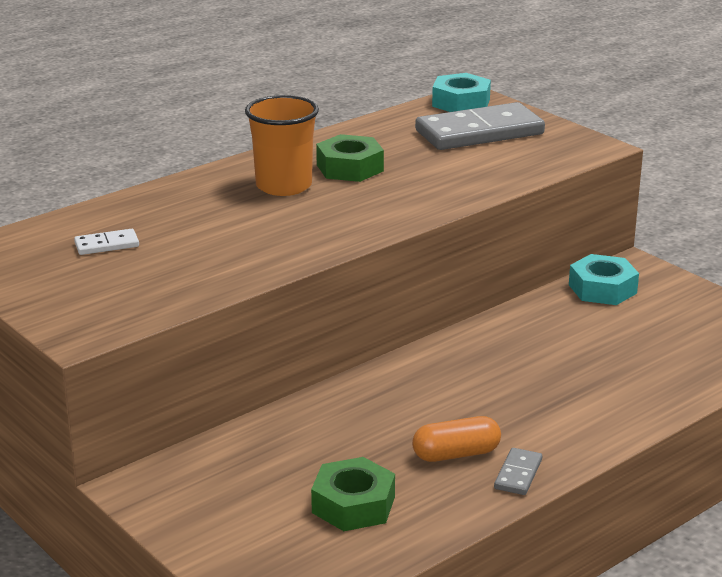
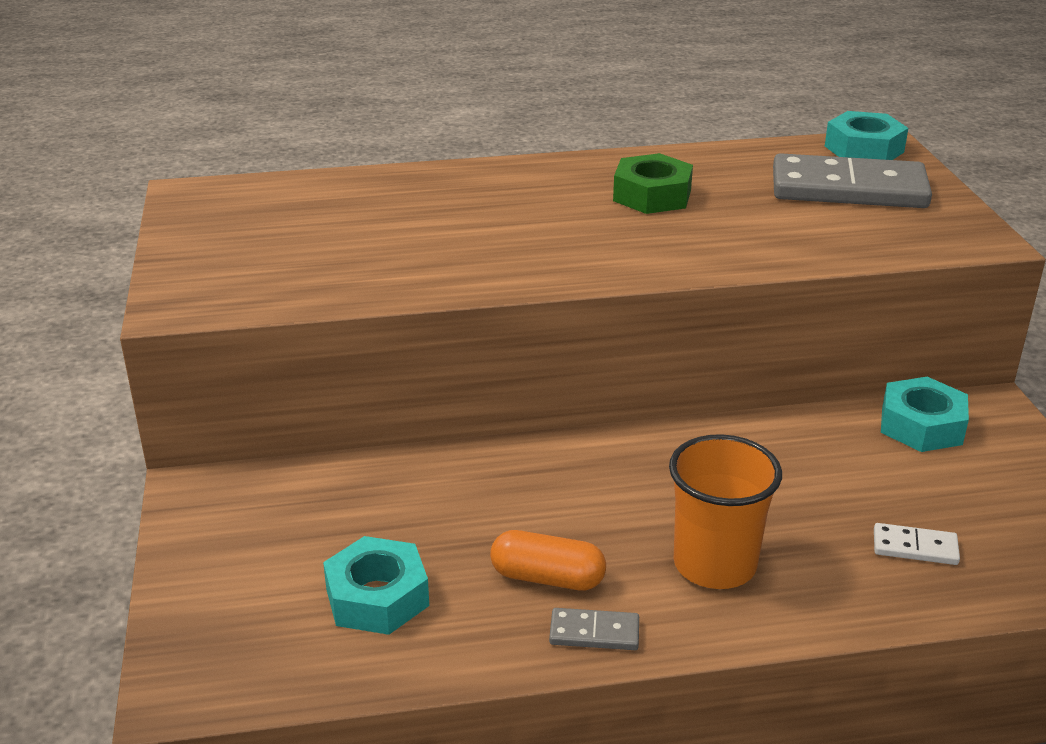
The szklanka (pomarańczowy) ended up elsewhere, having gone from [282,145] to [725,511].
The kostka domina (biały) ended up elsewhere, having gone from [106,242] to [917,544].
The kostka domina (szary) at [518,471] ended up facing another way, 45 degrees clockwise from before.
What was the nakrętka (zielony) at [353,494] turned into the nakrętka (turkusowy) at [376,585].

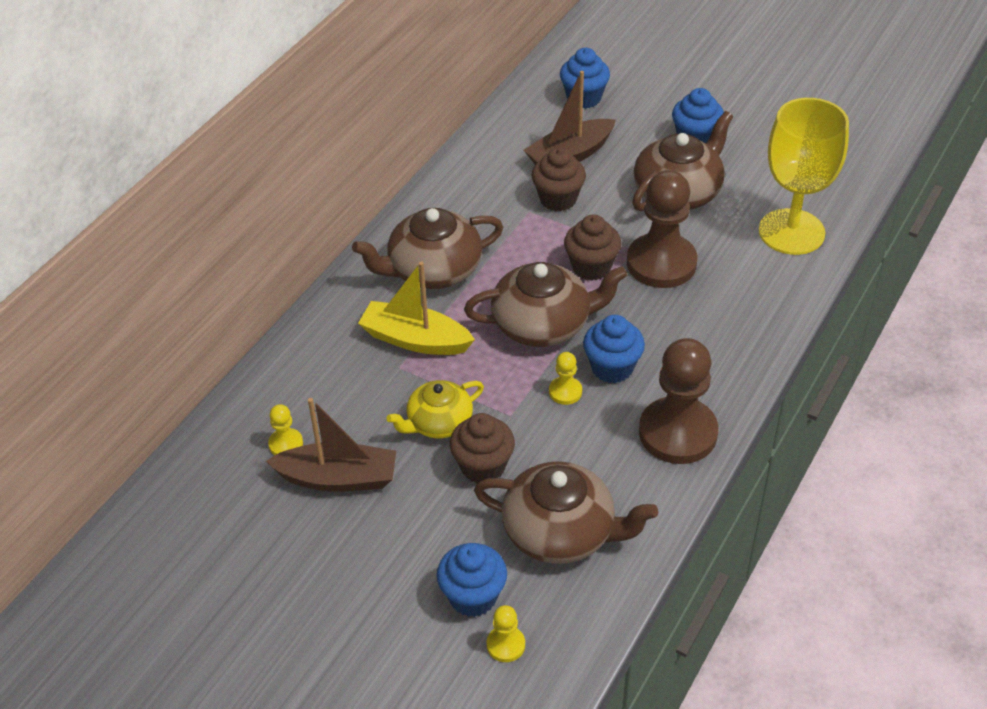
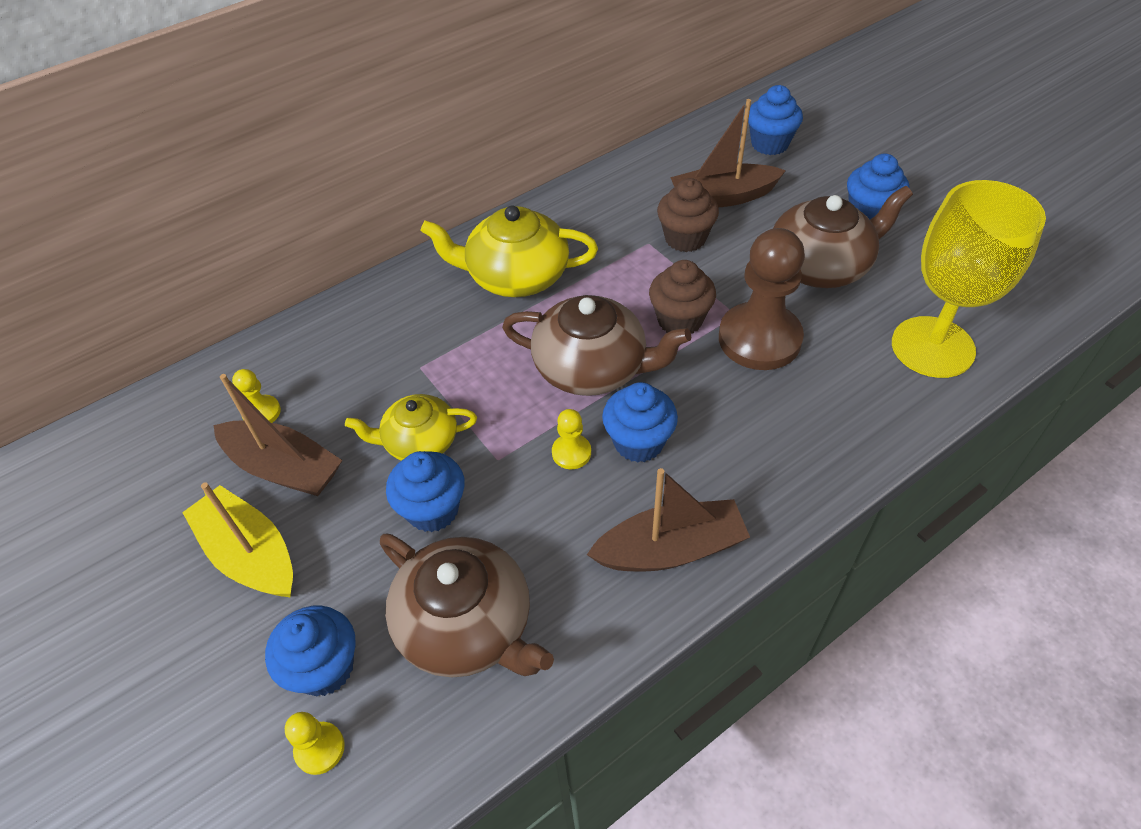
What was the imbryk (brązowy) at [427,248] turned into the imbryk (żółty) at [509,251].
The łódka (żółty) ended up elsewhere, having gone from [416,308] to [237,539].
Where the pionek (brązowy) stood at [678,401], the łódka (brązowy) came to stand at [668,519].
What was the muffinka (brązowy) at [482,448] turned into the muffinka (niebieski) at [425,491].

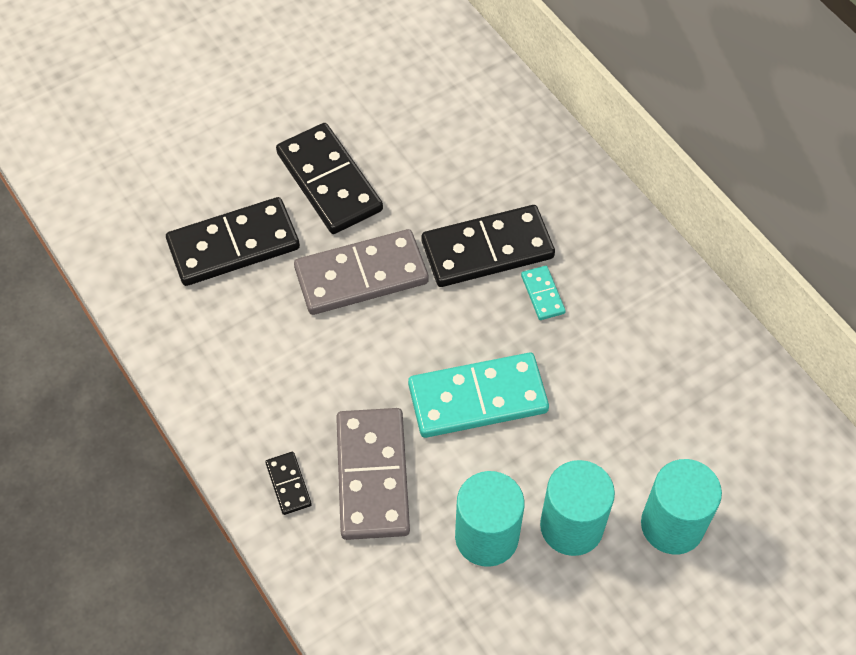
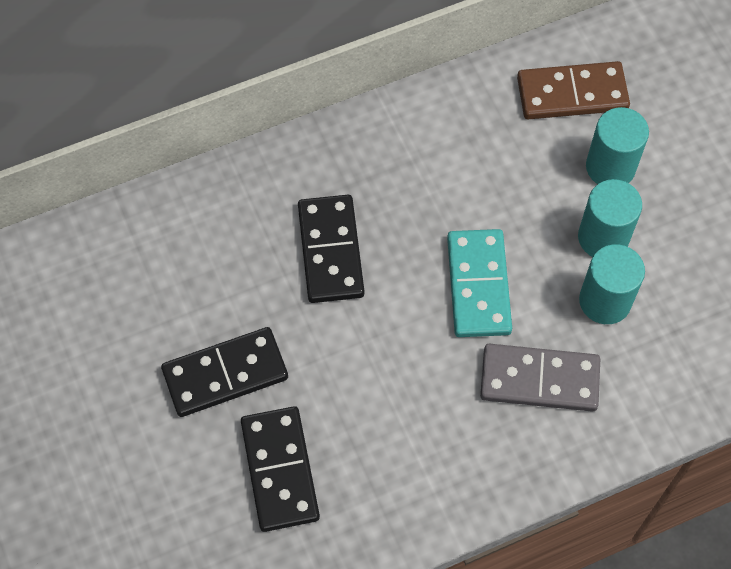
The second view lost the kostka domina (szary) at [361,272].
The second view lost the kostka domina (turkusowy) at [543,293].
The second view lost the kostka domina (czarny) at [288,483].
The second view gained the kostka domina (brązowy) at [573,90].

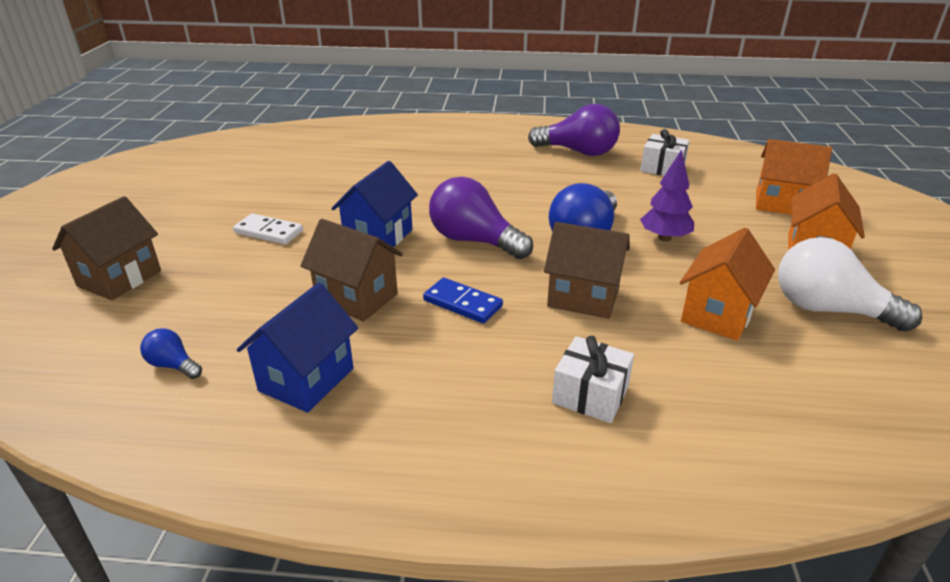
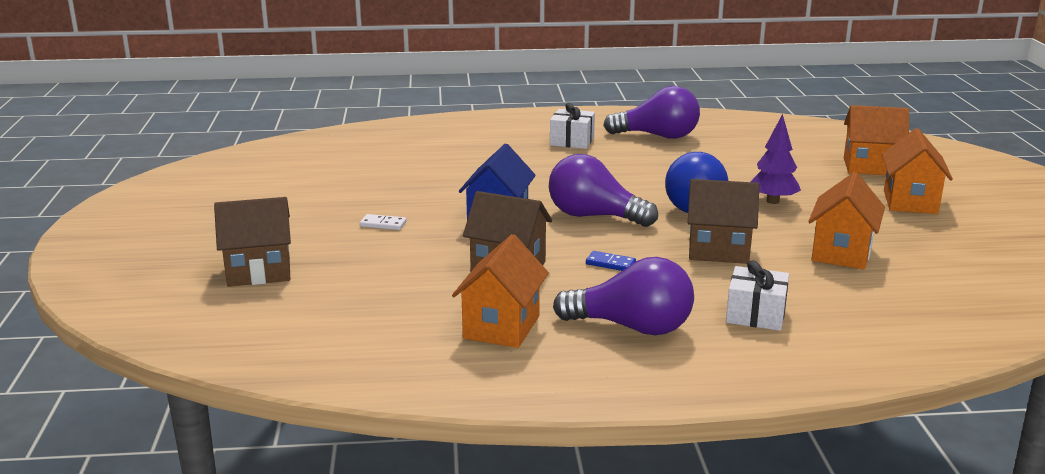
The prezent (biały) ended up elsewhere, having gone from [665,152] to [572,126].
The domek (brązowy) at [106,248] ended up facing another way, 60 degrees clockwise from before.
The size of the kostka domina (biały) at [268,229] changed by a factor of 0.66.
The second view lost the żarówka (biały) at [850,284].
The size of the kostka domina (niebieski) at [463,301] changed by a factor of 0.66.
What was the domek (niebieski) at [297,347] turned into the domek (pomarańczowy) at [500,291].
The second view lost the żarówka (niebieski) at [171,353].
The second view gained the żarówka (fioletowy) at [623,296].

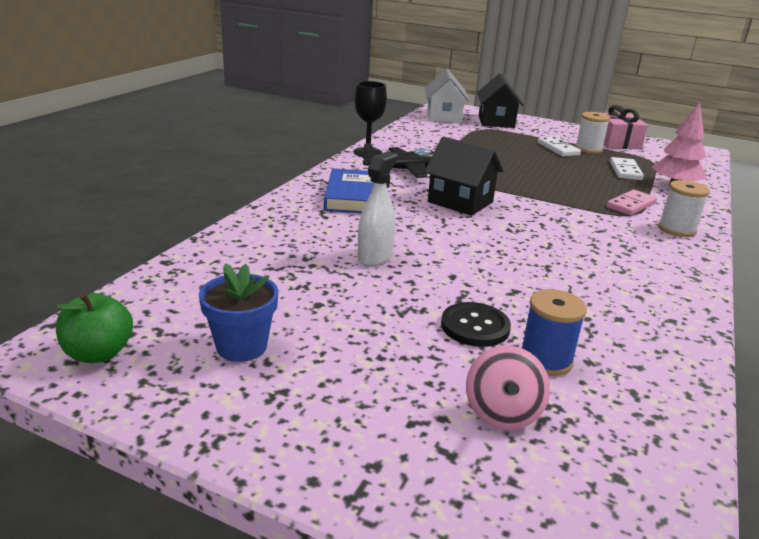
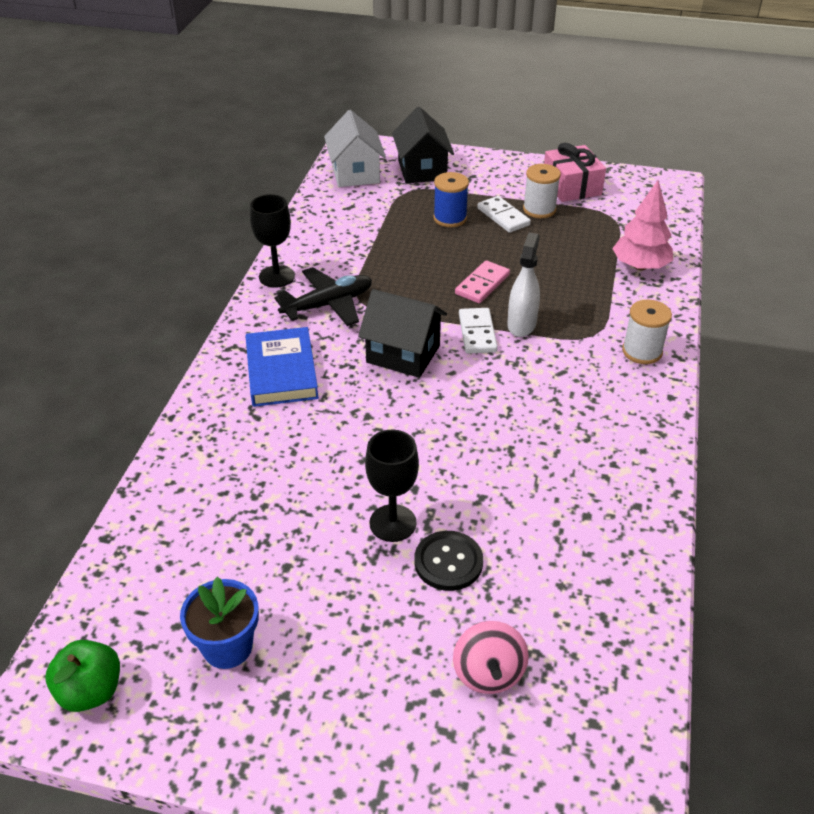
The spryskiwacz (biały) ended up elsewhere, having gone from [378,208] to [523,284].
The kostka domina (biały) ended up elsewhere, having gone from [627,168] to [478,331].
The kostka domina (różowy) ended up elsewhere, having gone from [631,203] to [482,281].
The szpulka (niebieski) ended up elsewhere, having gone from [554,332] to [451,199].
The second view gained the kielich (czarny) at [392,486].

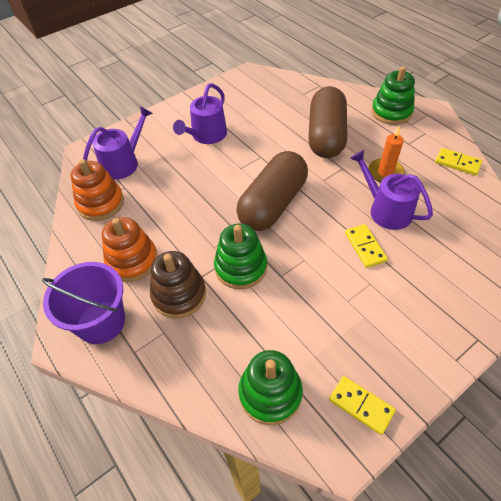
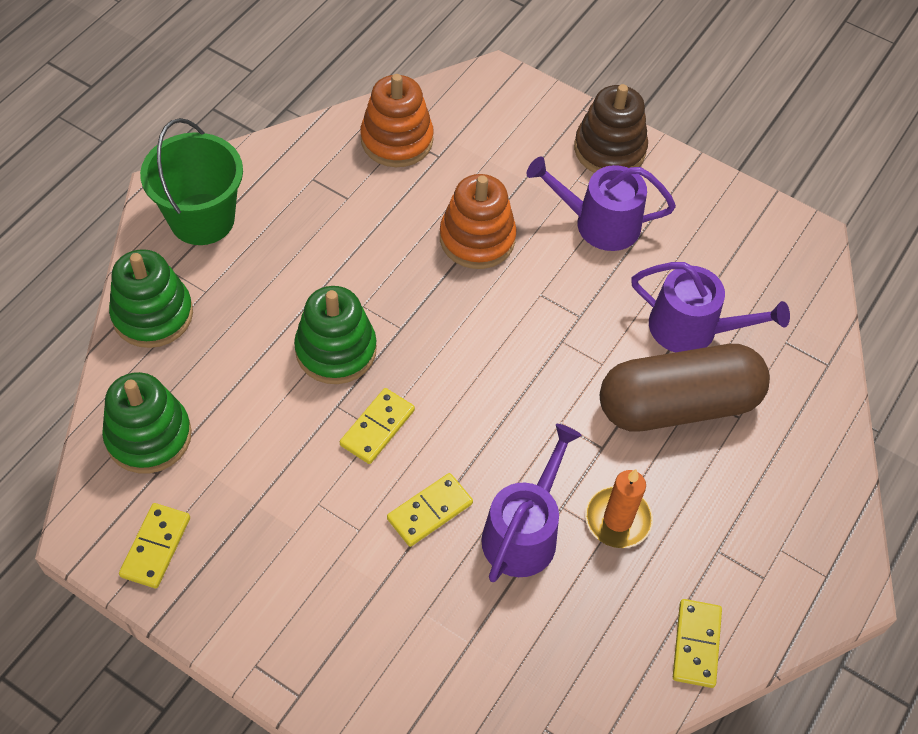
The zabawka nakładanka (zielony) ended up elsewhere, having gone from [393,95] to [151,298].
The konewka (fioletowy) ended up elsewhere, having gone from [118,143] to [710,307].
The second view lost the kapsułka (brązowy) at [272,191].
The zabawka nakładanka (pomarańczowy) ended up elsewhere, having gone from [130,249] to [478,221].
The zabawka nakładanka (brązowy) ended up elsewhere, having gone from [178,285] to [611,128].
What was the wiadro (fioletowy) at [83,303] turned into the wiadro (zielony) at [191,181].
The second view gained the kostka domina (żółty) at [377,426].

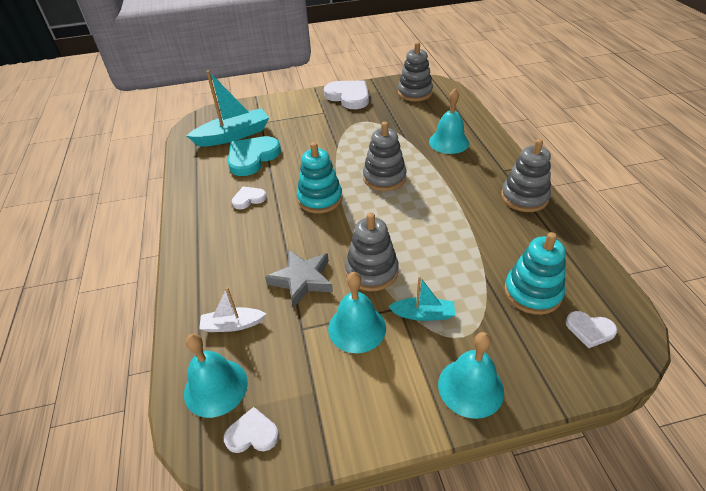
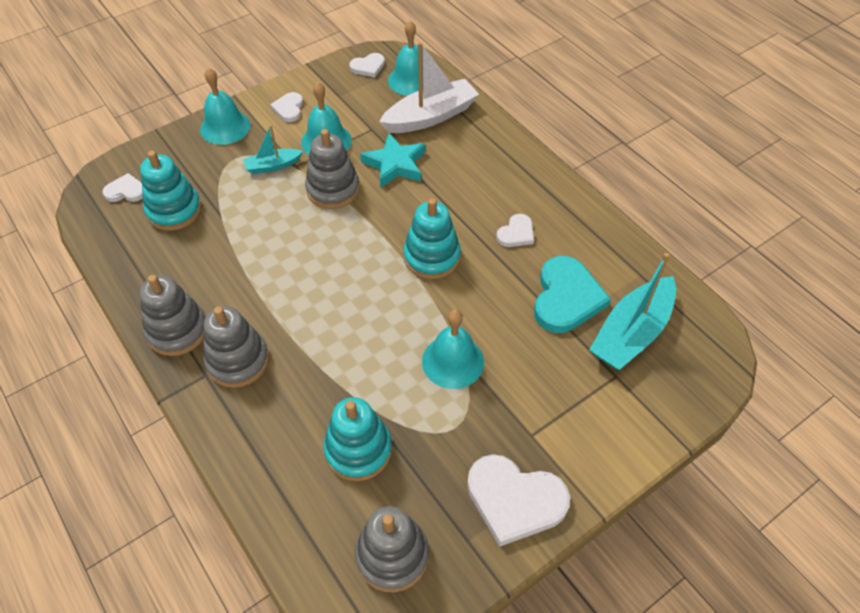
The dzwonek (turkusowy) ended up elsewhere, having gone from [449,121] to [453,349].
The zabawka nakładanka (szary) ended up elsewhere, having gone from [385,156] to [236,347].
What was the gwiazda (szary) at [299,279] turned into the gwiazda (turkusowy) at [392,160].
The size of the łódka (biały) at [232,309] changed by a factor of 1.87.
The second view gained the serce (biały) at [286,107].
The second view gained the zabawka nakładanka (turkusowy) at [357,439].

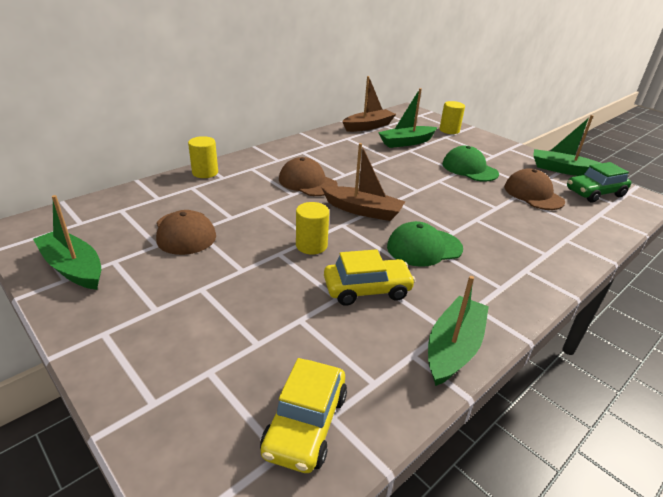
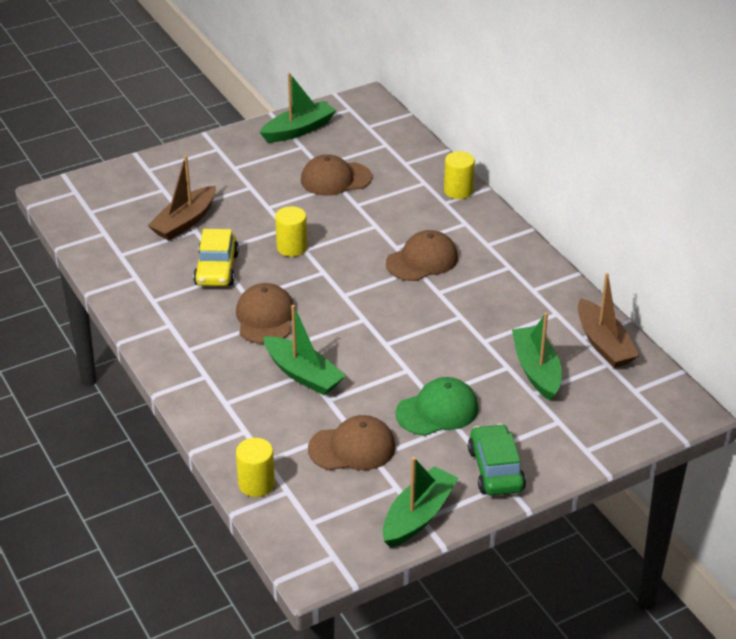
The walec (żółty) ended up elsewhere, having gone from [452,117] to [255,467].
The łódka (brązowy) ended up elsewhere, having gone from [363,182] to [181,198].
The samochód (zielony) ended up elsewhere, having gone from [599,182] to [497,460].
What was the czapka (zielony) at [425,244] turned into the czapka (brązowy) at [265,313].
The łódka (zielony) ended up elsewhere, having gone from [458,331] to [304,350].
The second view lost the samochód (żółty) at [303,415].

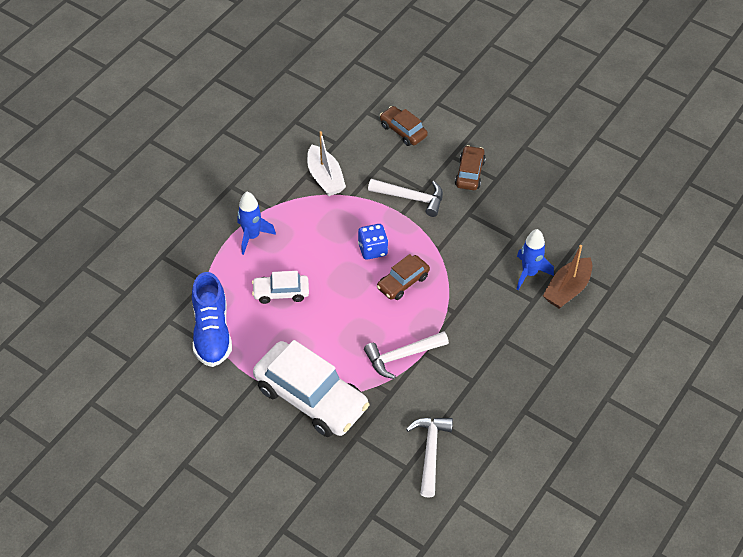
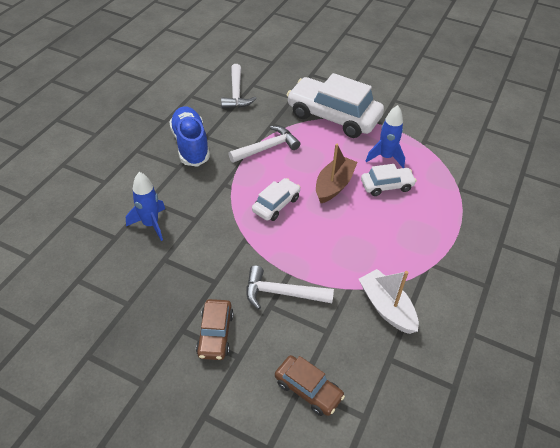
The rakieta (niebieski) ended up elsewhere, having gone from [257,223] to [385,136].
The second view lost the kostka do gry (niebieski) at [373,242].
The łódka (brązowy) ended up elsewhere, having gone from [567,277] to [336,173].
What was the samochód (brązowy) at [403,277] turned into the samochód (biały) at [276,199].
The but (niebieski) ended up elsewhere, having gone from [212,319] to [189,136].

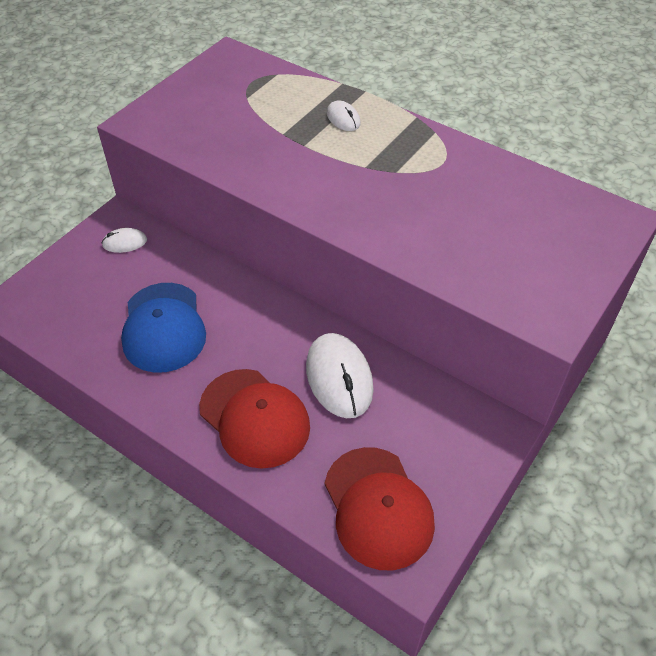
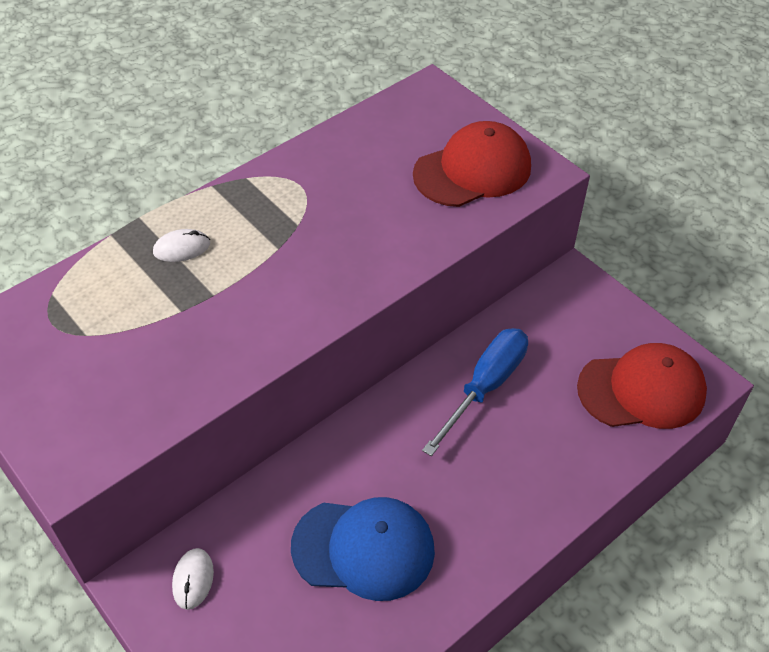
Where the myszka (biały) stood at [340,375], the śrubokręt (niebieski) came to stand at [475,392].
The czapka (czerwony) ended up elsewhere, having gone from [254,419] to [472,164].

